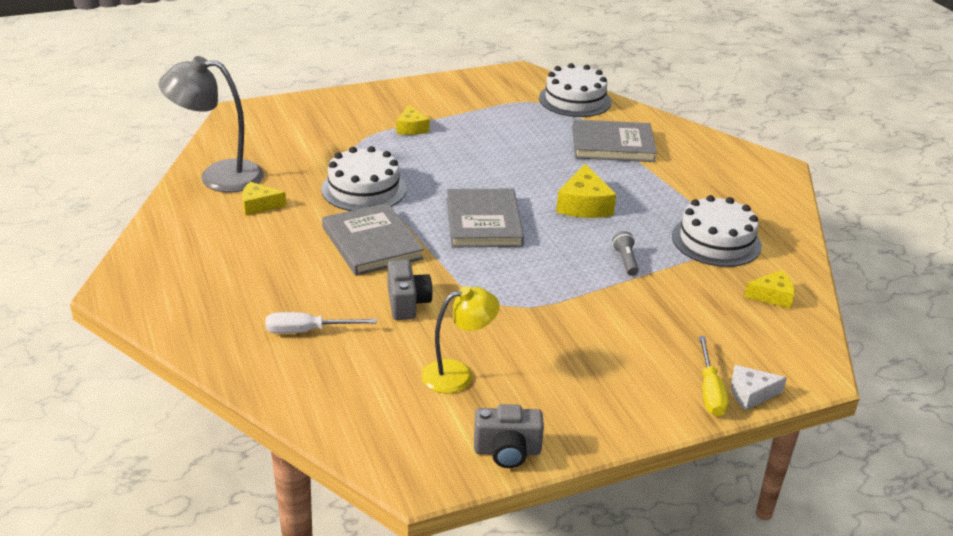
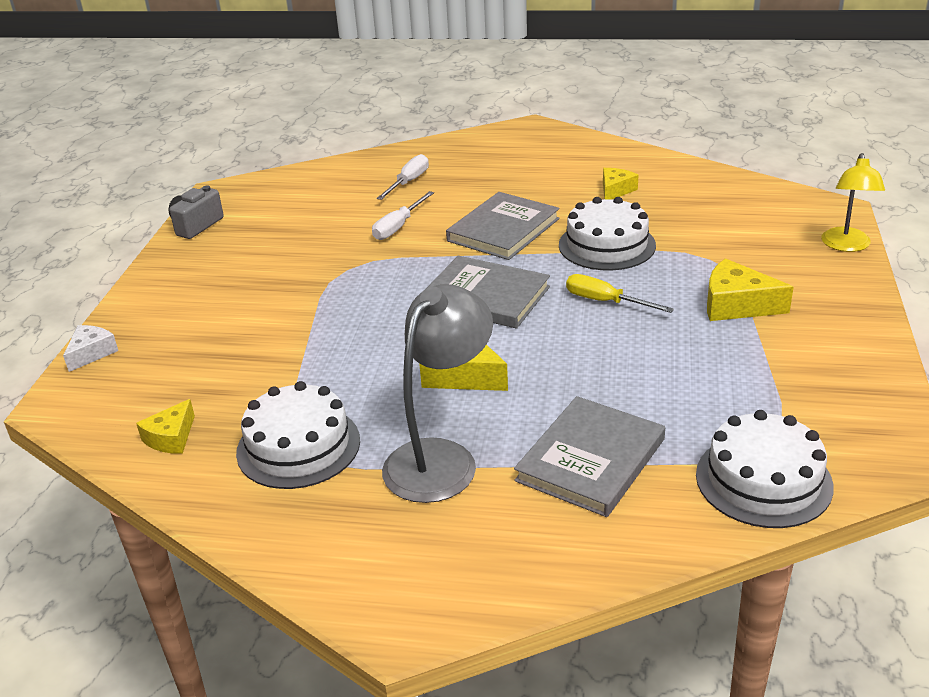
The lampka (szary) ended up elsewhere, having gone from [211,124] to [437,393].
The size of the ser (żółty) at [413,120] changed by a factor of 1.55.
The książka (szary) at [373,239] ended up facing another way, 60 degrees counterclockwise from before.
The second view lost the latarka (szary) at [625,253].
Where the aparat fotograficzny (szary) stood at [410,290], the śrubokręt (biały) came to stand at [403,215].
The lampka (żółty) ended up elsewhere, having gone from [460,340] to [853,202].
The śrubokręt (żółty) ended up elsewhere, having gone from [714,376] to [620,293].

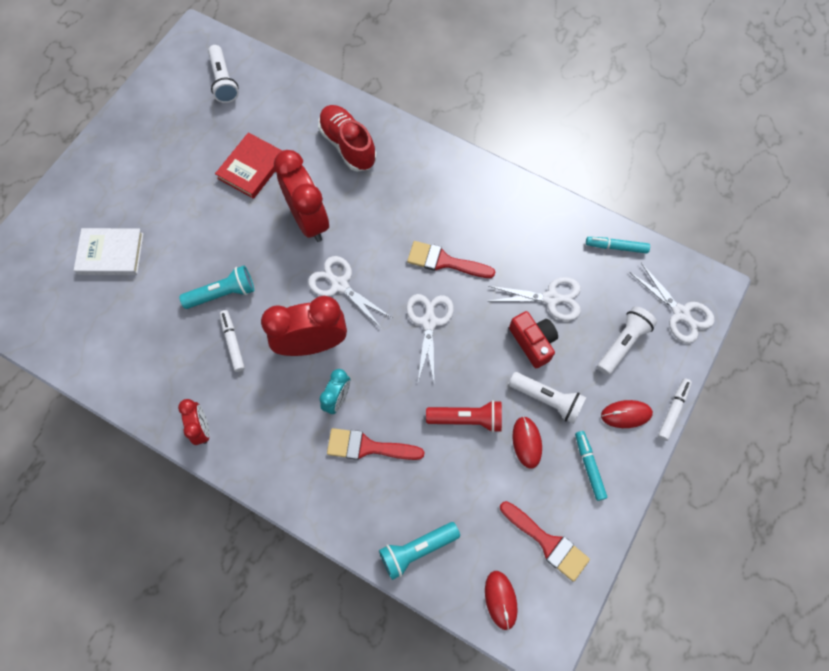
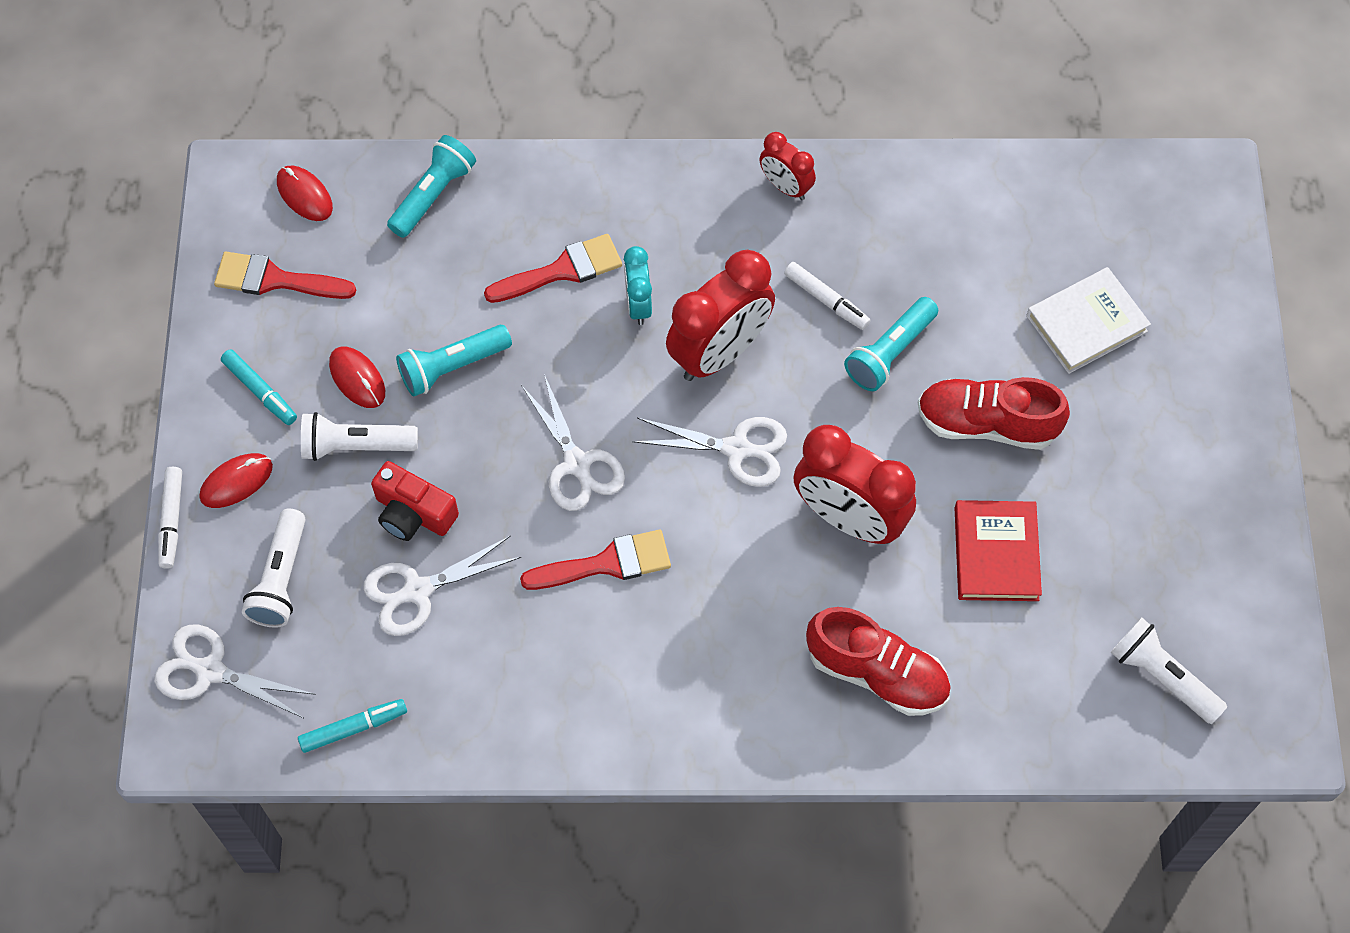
What was the latarka (czerwony) at [464,416] turned into the latarka (turkusowy) at [454,361].
The second view gained the but (czerwony) at [994,413].

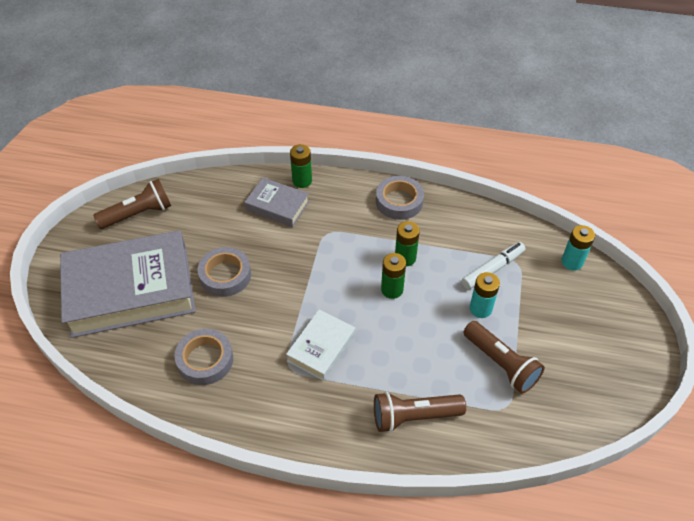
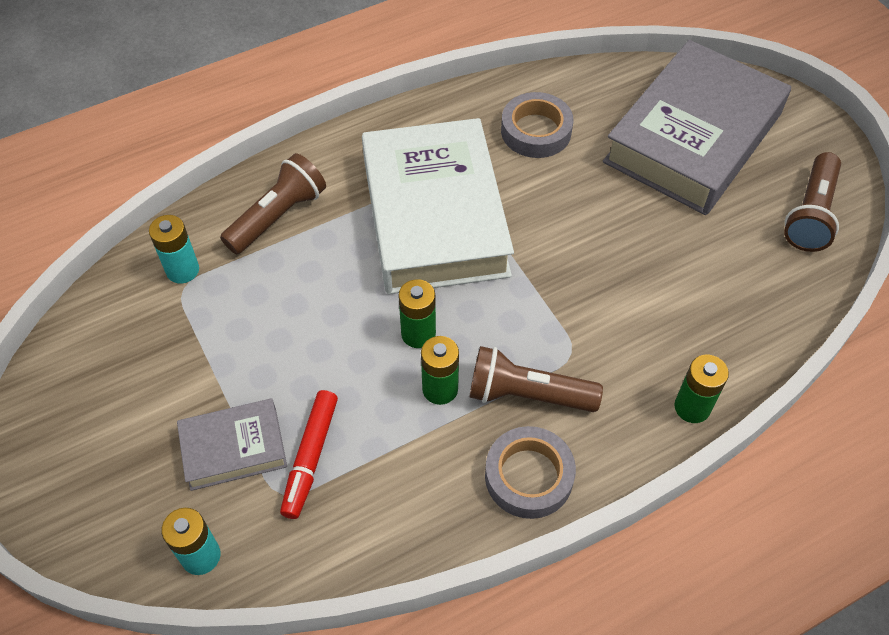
The książka (szary) ended up elsewhere, having gone from [277,202] to [232,445].
What was the flamaster (biały) at [493,266] turned into the flamaster (czerwony) at [309,454].
The second view lost the taśma klejąca (szary) at [224,272].
The bateria (turkusowy) ended up elsewhere, having gone from [485,295] to [174,249].
The size of the książka (biały) at [320,345] changed by a factor of 2.08.
The latarka (brązowy) ended up elsewhere, having gone from [504,357] to [536,379].

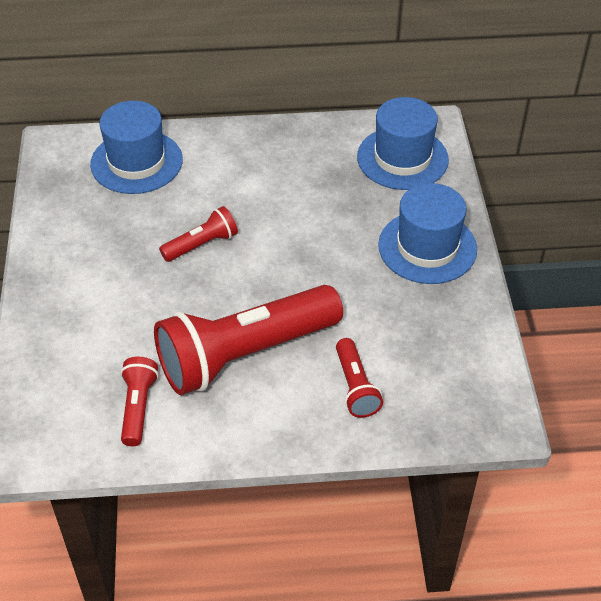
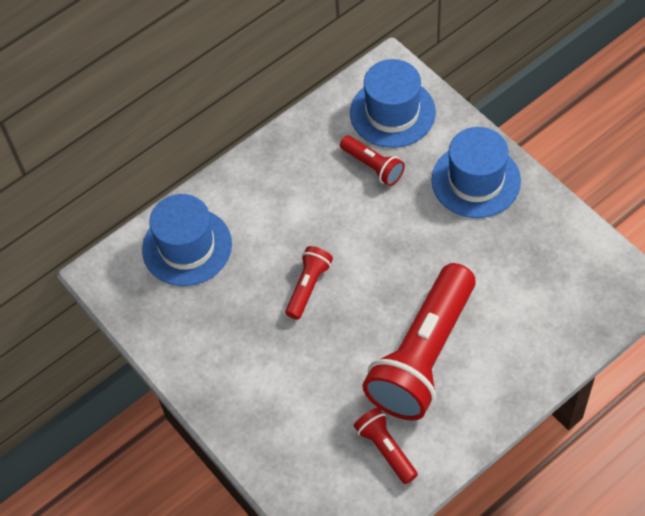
The latarka (czerwony) ended up elsewhere, having gone from [359,378] to [372,161].

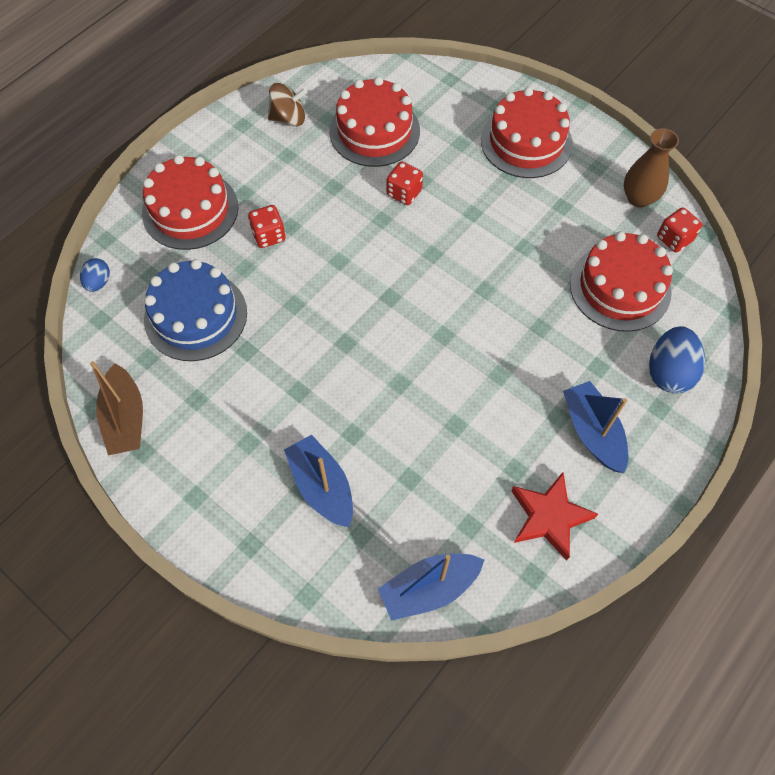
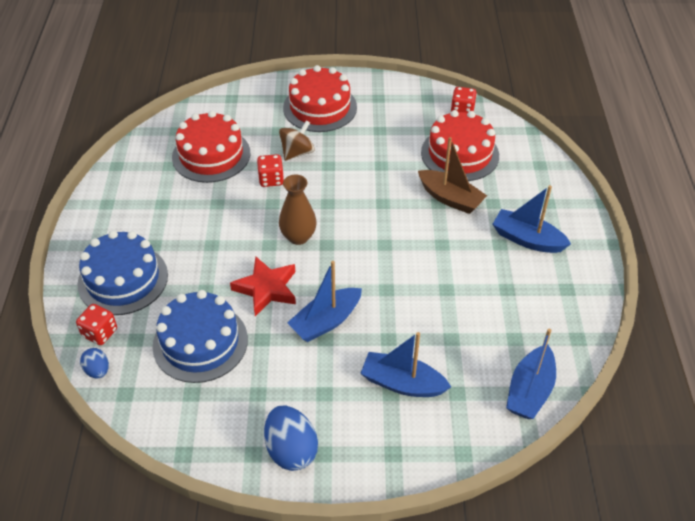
The bączek (brązowy) ended up elsewhere, having gone from [287,104] to [297,140].
The wazon (brązowy) ended up elsewhere, having gone from [651,168] to [298,209].
What was the tort (czerwony) at [190,202] turned into the tort (niebieski) at [122,272].
The kostka do gry (czerwony) ended up elsewhere, having gone from [267,226] to [96,324].
The jajko (niebieski) ended up elsewhere, having gone from [677,359] to [291,438].
The łódka (brązowy) ended up elsewhere, having gone from [116,408] to [452,175].
The gwiazda (czerwony) ended up elsewhere, having gone from [554,516] to [263,286].
The second view gained the łódka (niebieski) at [324,301].

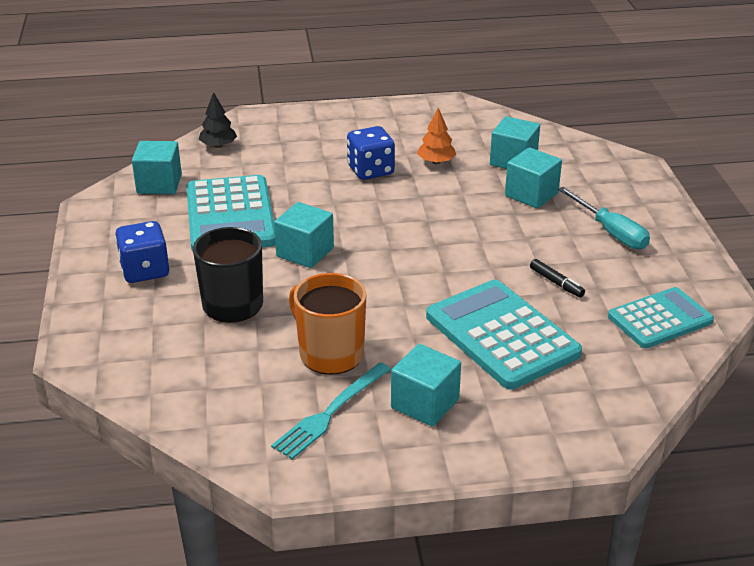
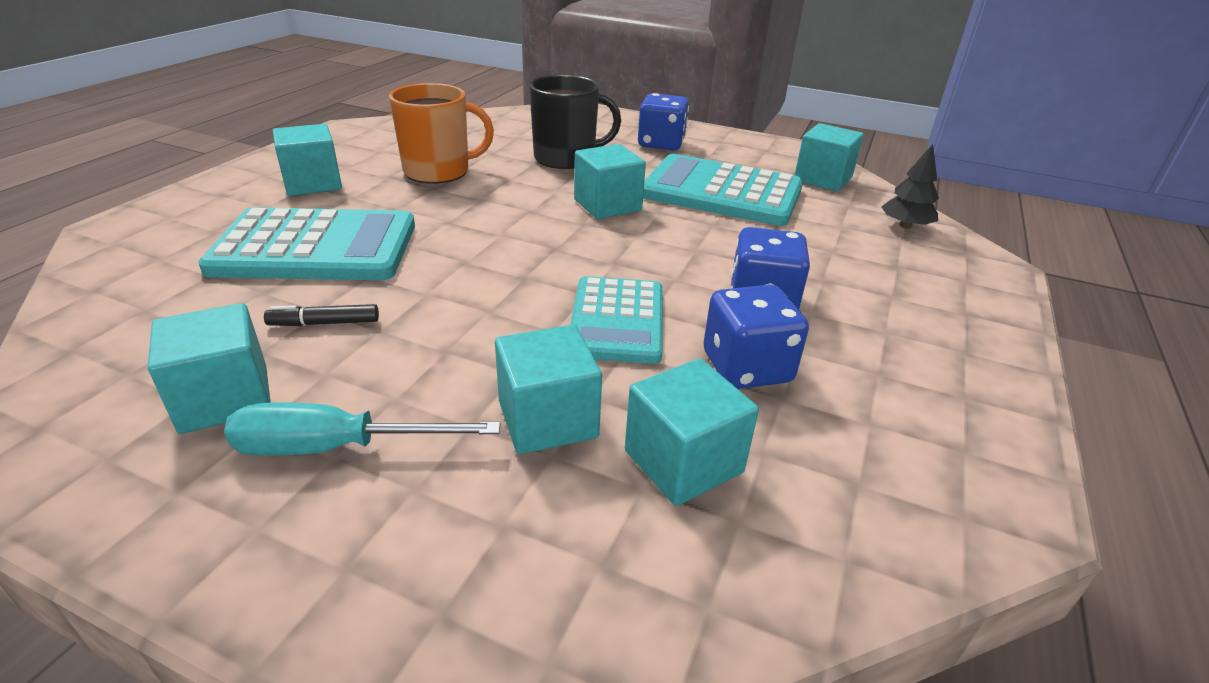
Where the drzewko (pomarańczowy) stood at [436,136], the kostka do gry (niebieski) came to stand at [756,337].
The kalkulator (turkusowy) ended up elsewhere, having gone from [661,317] to [616,320].
The second view lost the widelec (turkusowy) at [331,411].
The second view gained the sześcian (turkusowy) at [209,368].

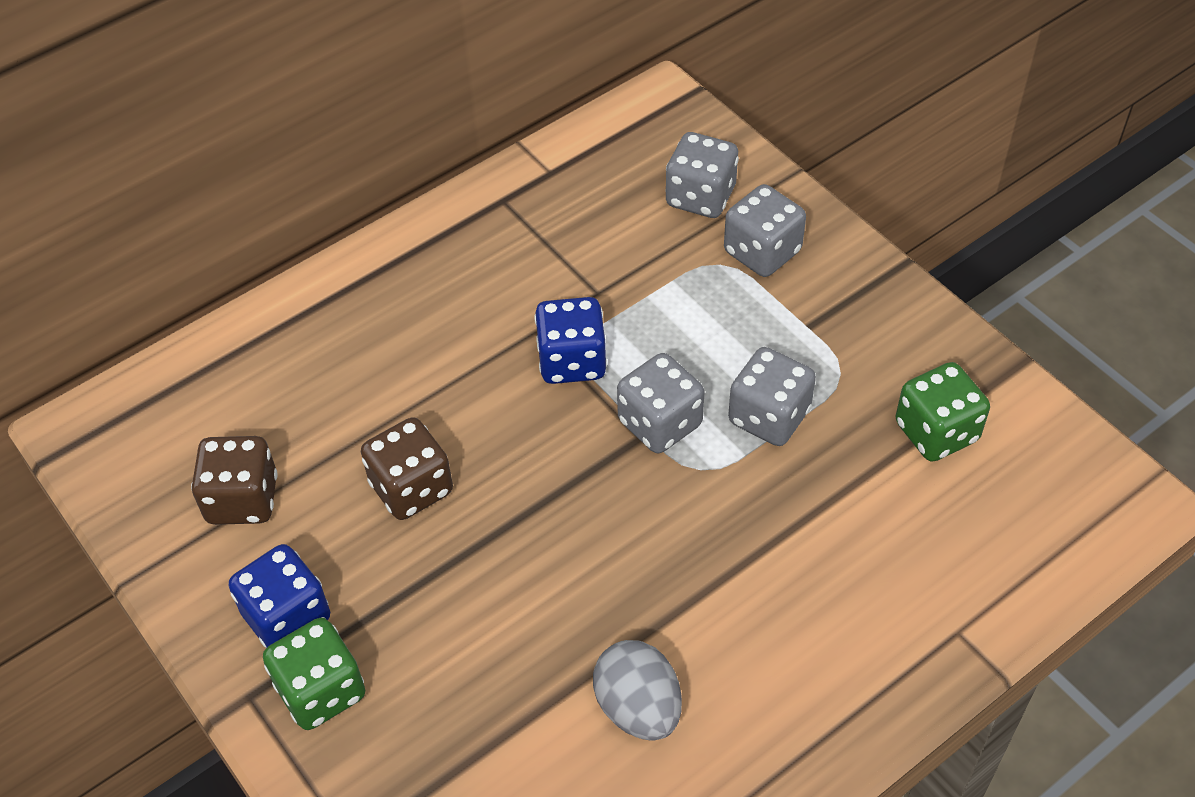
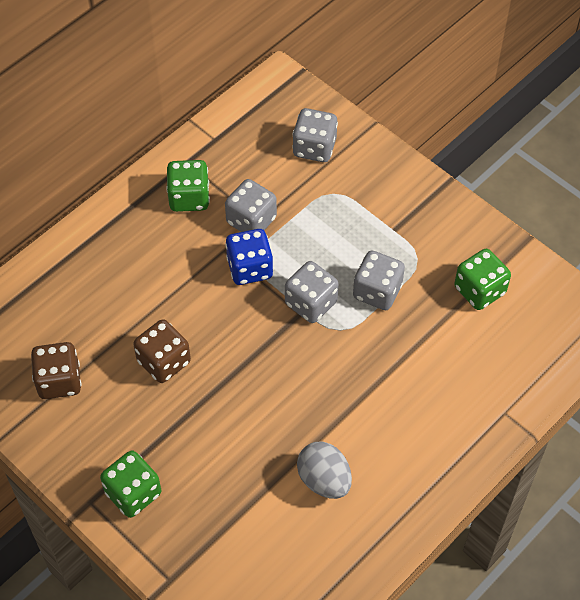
The kostka do gry (szary) ended up elsewhere, having gone from [765,230] to [251,205].
The second view lost the kostka do gry (niebieski) at [279,596].
The second view gained the kostka do gry (zielony) at [188,186].

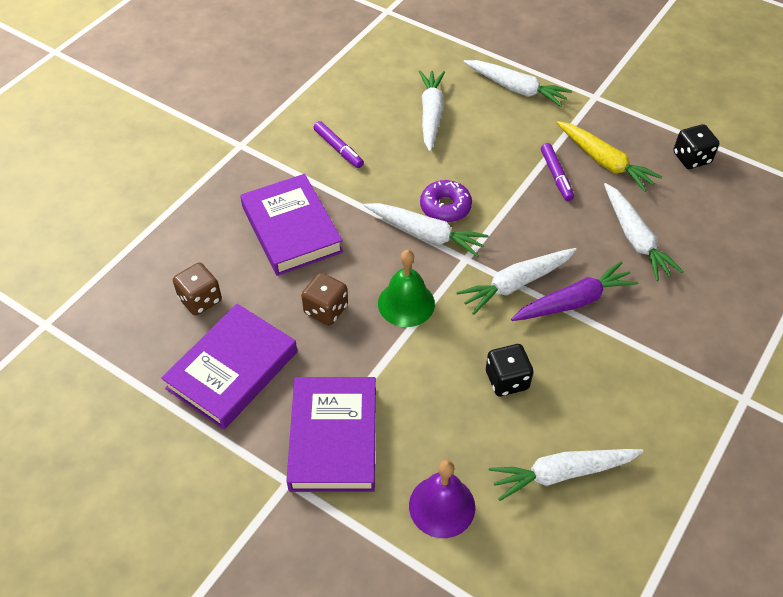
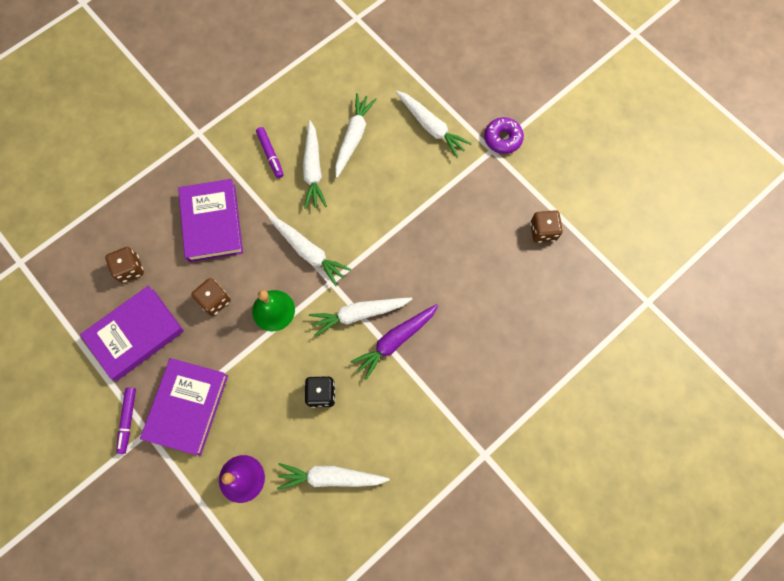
The second view lost the marchewka (żółty) at [609,156].
What was the kostka do gry (czarny) at [696,146] turned into the kostka do gry (brązowy) at [546,226].
The flamaster (fioletowy) ended up elsewhere, having gone from [557,172] to [126,420].
The donut (fioletowy) ended up elsewhere, having gone from [446,201] to [504,135].
The marchewka (biały) ended up elsewhere, having gone from [644,232] to [315,164].
The marchewka (fioletowy) at [574,291] ended up facing another way, 150 degrees clockwise from before.

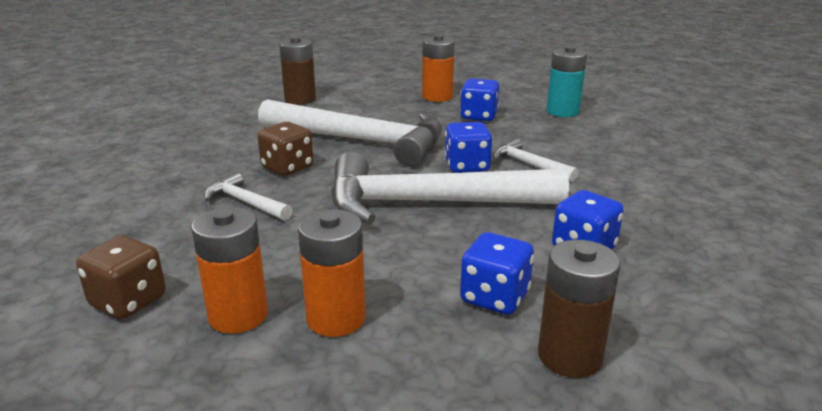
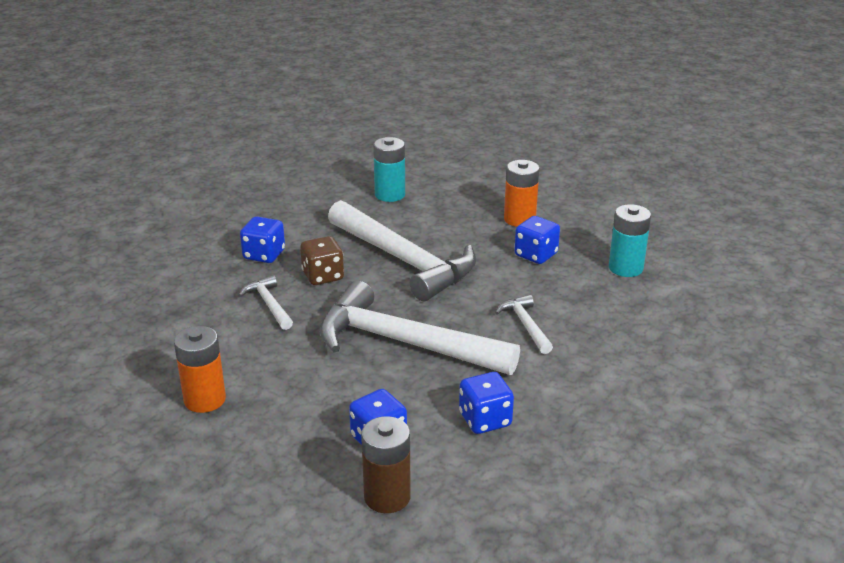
What was the bateria (brązowy) at [297,71] turned into the bateria (turkusowy) at [389,169].
The kostka do gry (niebieski) ended up elsewhere, having gone from [469,147] to [262,239].
The second view lost the bateria (pomarańczowy) at [332,273].
The second view lost the kostka do gry (brązowy) at [121,277].

